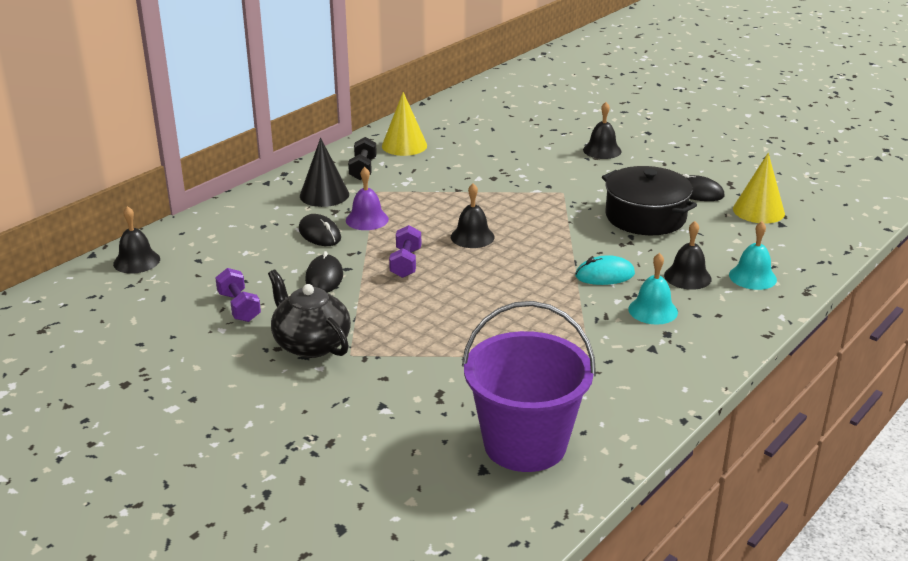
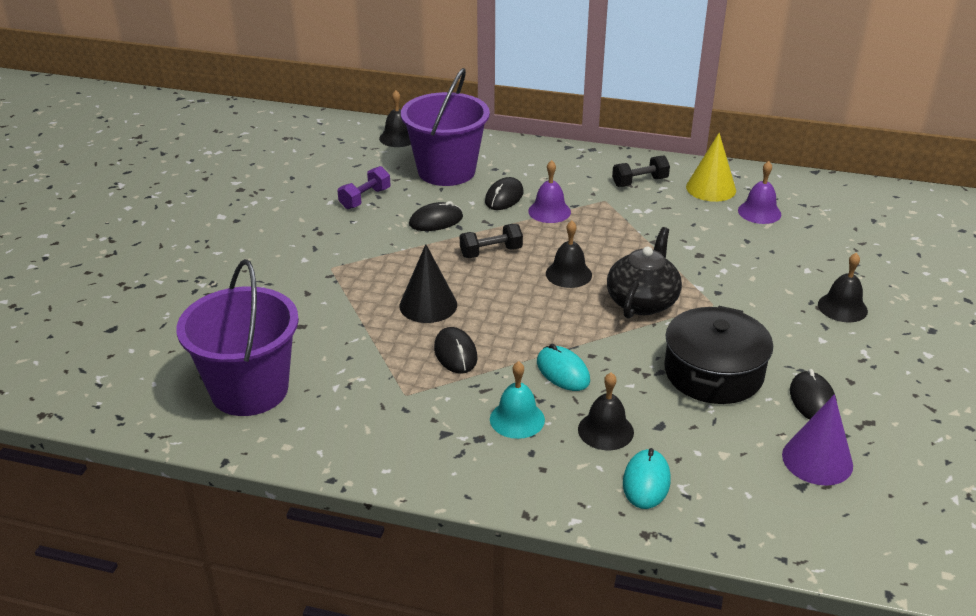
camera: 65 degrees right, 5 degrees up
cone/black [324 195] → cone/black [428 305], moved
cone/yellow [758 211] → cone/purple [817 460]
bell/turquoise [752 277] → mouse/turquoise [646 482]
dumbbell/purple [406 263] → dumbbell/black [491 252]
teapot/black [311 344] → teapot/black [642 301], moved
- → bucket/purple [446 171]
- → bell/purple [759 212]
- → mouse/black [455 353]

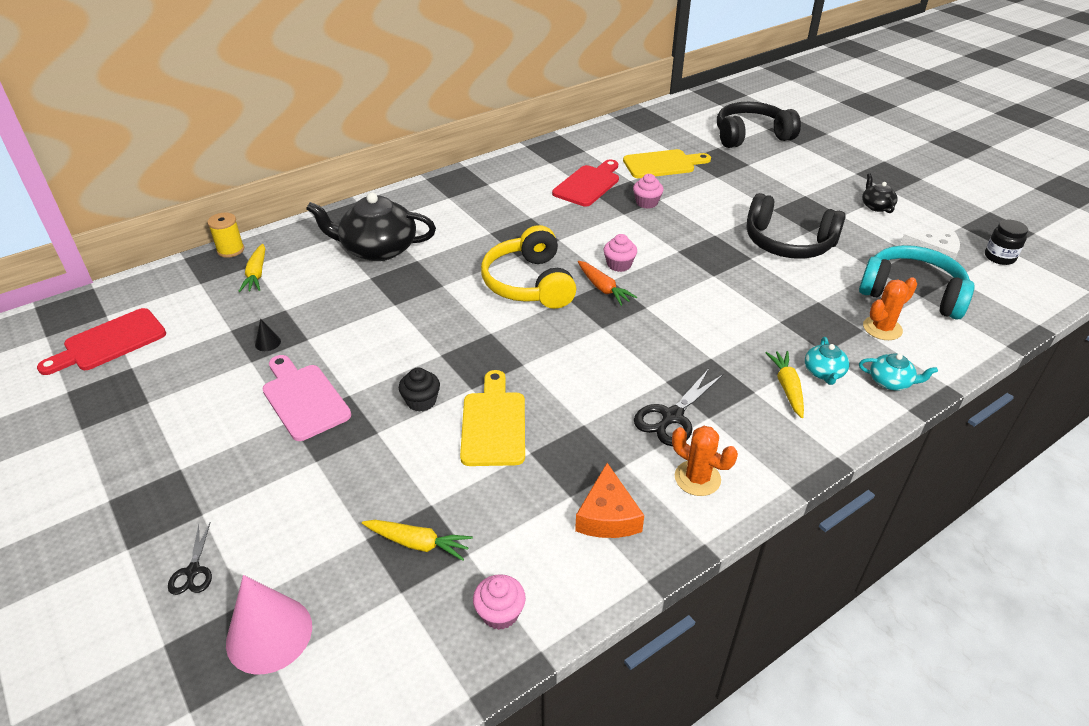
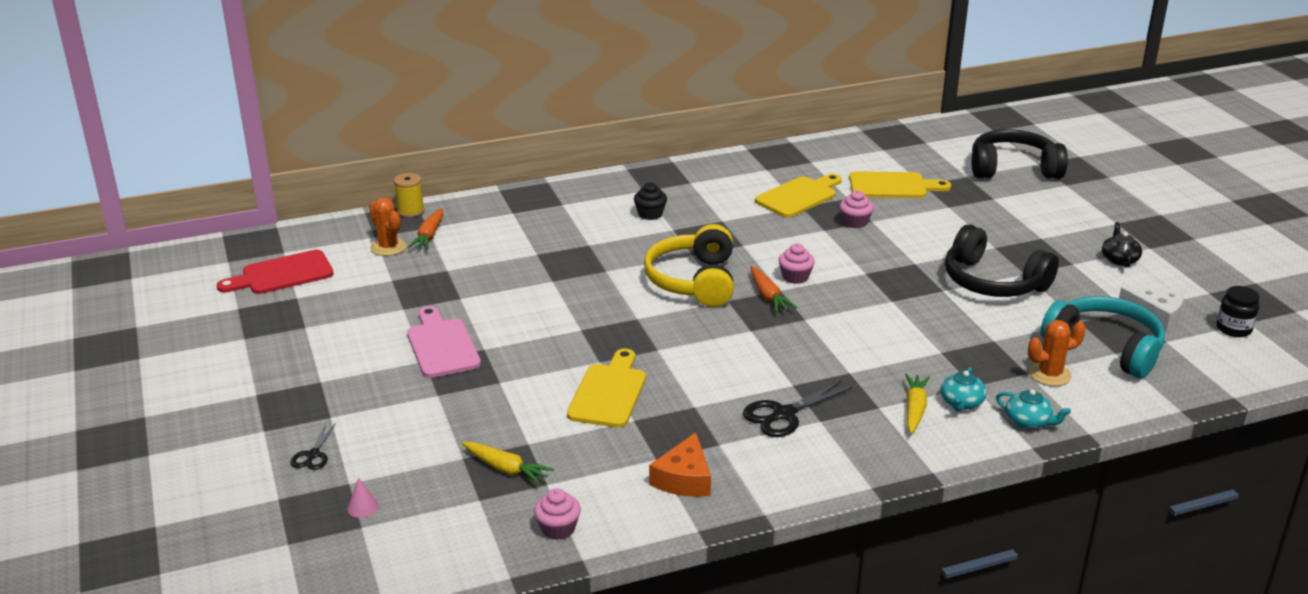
camera: 15 degrees right, 10 degrees down
cutting board/red [588 184] → cutting board/yellow [798 196]
teapot/black [378 249] → -
carrot/yellow [256 274] → carrot/orange [429 236]
cone/black [267 343] → -
cupcake/black [421 401] → cupcake/black [650 214], moved
cactus/orange [697 478] → cactus/orange [388 247], moved
cone/pink [269 634] → cone/pink [362 507], x0.42

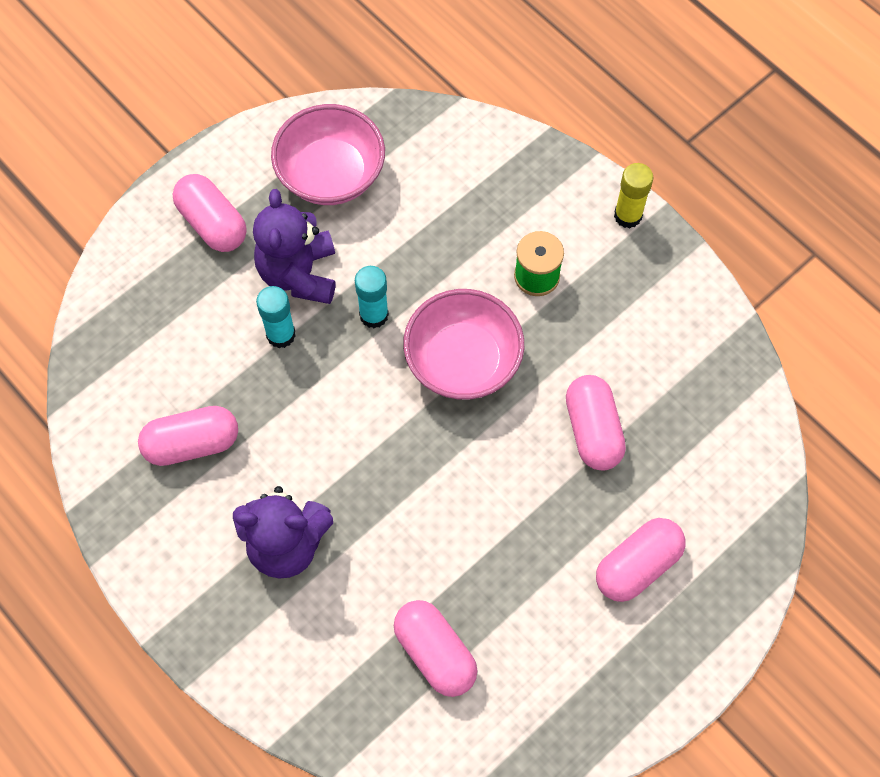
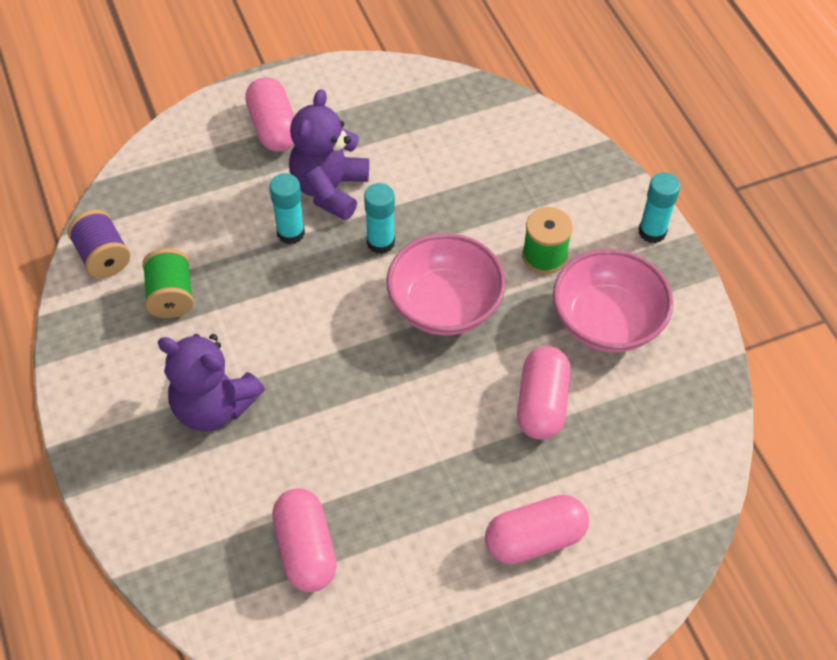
camera: 20 degrees right, 10 degrees down
bowl/pink [331 174] → bowl/pink [606 322], moved
glue stick/yellow [628 216] → glue stick/turquoise [652 232]
capsule/pink [192 444] → spool/green [171 296]
- → spool/purple [103 257]

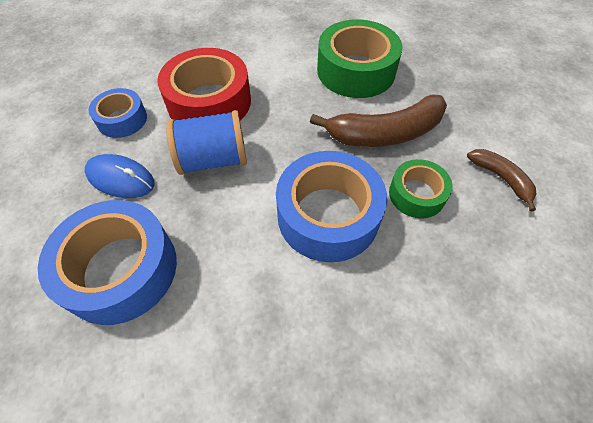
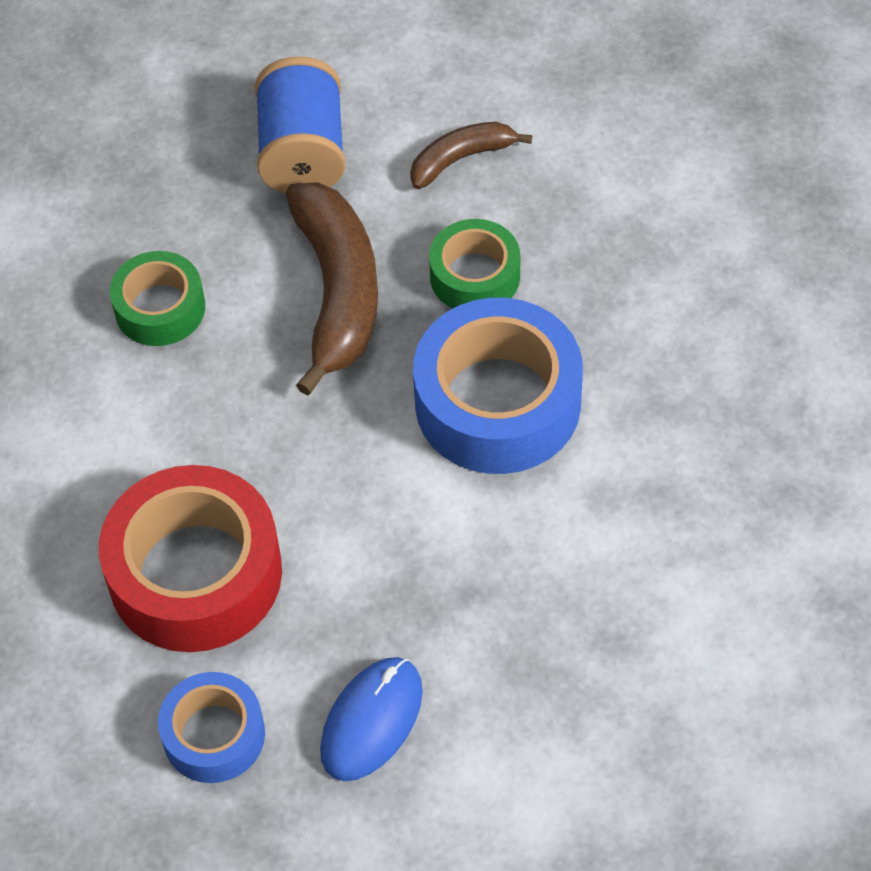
camera: 80 degrees left, 0 degrees up
tape/green [356 71] → tape/green [160 308], x0.56
spool/blue [213 160] → spool/blue [303 153], moved
tape/blue [120 269] → -

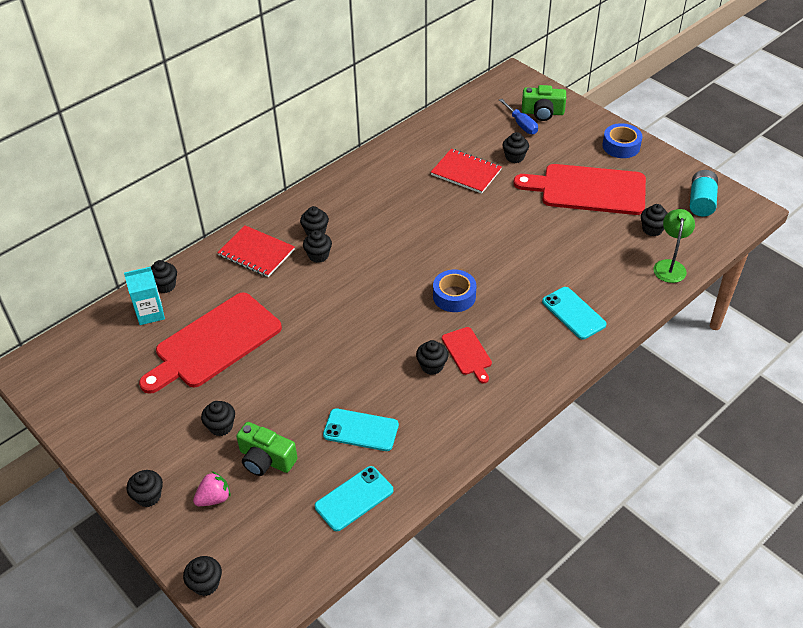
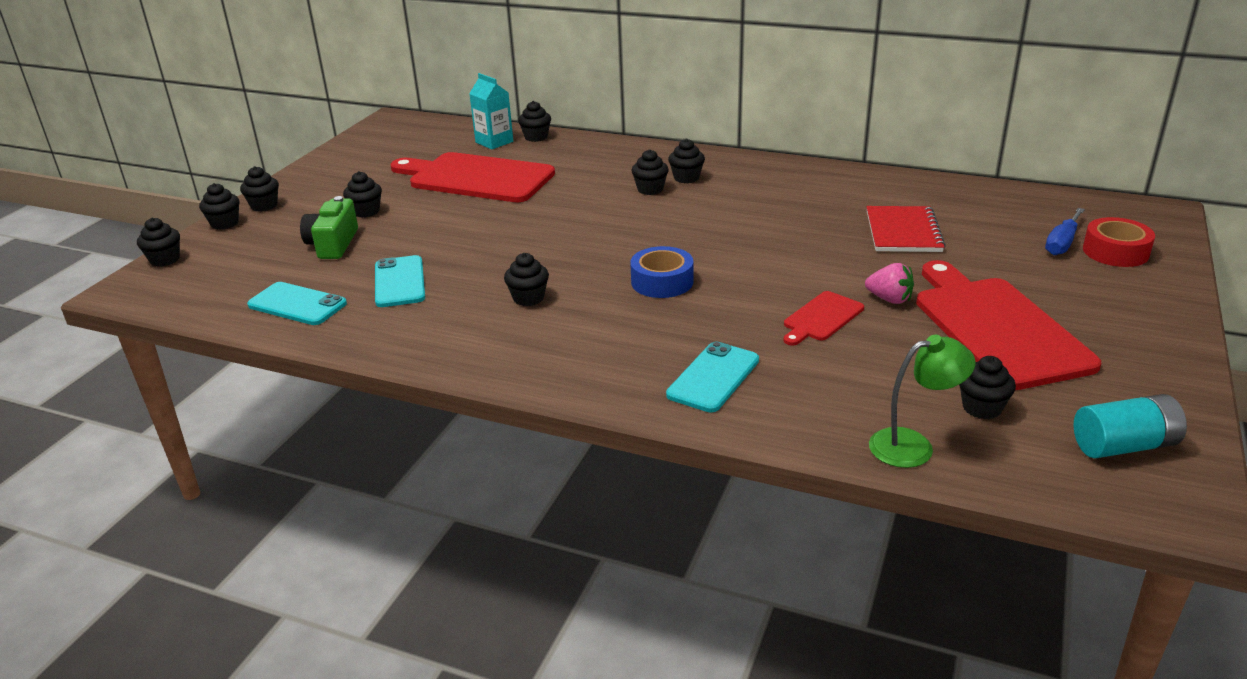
camera: 65 degrees right, 15 degrees down
camera/green [542 112] → tape/red [1115 252]
tape/blue [621 146] → -
cupcake/black [514 157] → cupcake/black [225 223], moved
notebook/red [256 253] → -
cutting board/red [467 353] → cutting board/red [821 318], moved
strawberry/pink [214 498] → strawberry/pink [889 299], moved

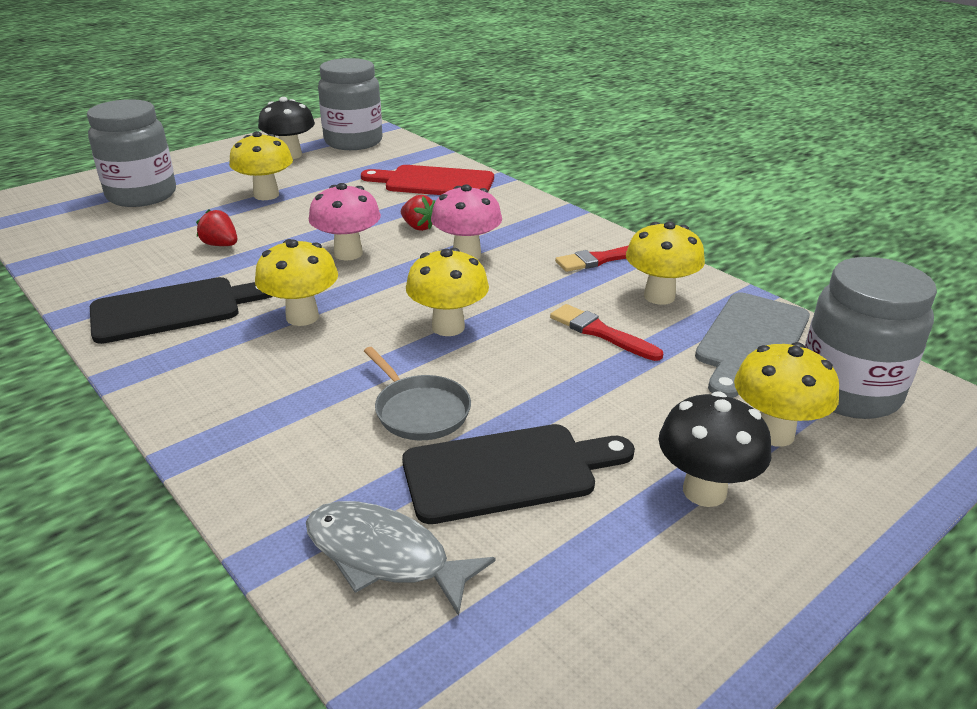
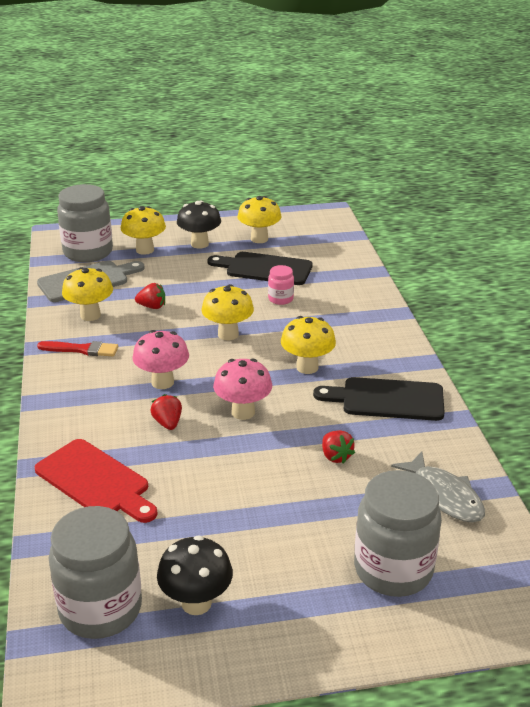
camera: 150 degrees left, 0 degrees up
mushroom/yellow [266 195] → mushroom/yellow [259 239], moved
brush/red [600 332] → strawberry/red [152 307]
pan/grey [420 411] → jar/pink [280 299]
fish/grey [384 556] → fish/grey [444 496], moved

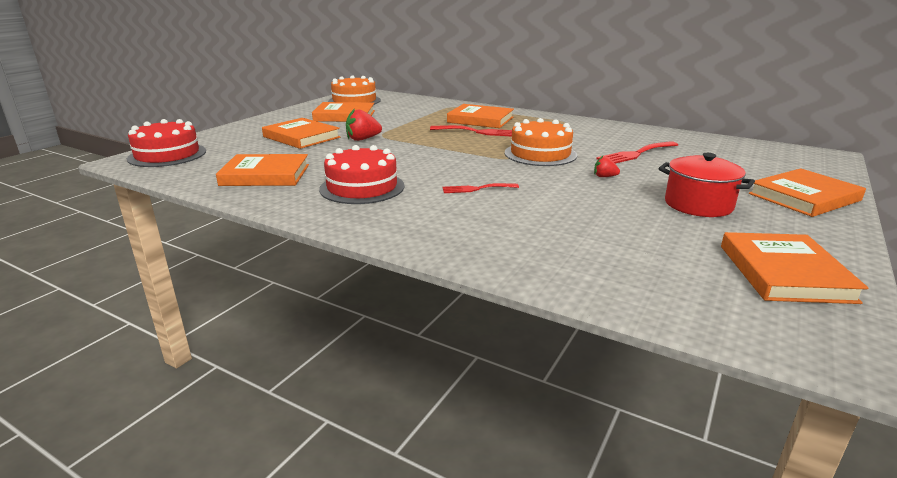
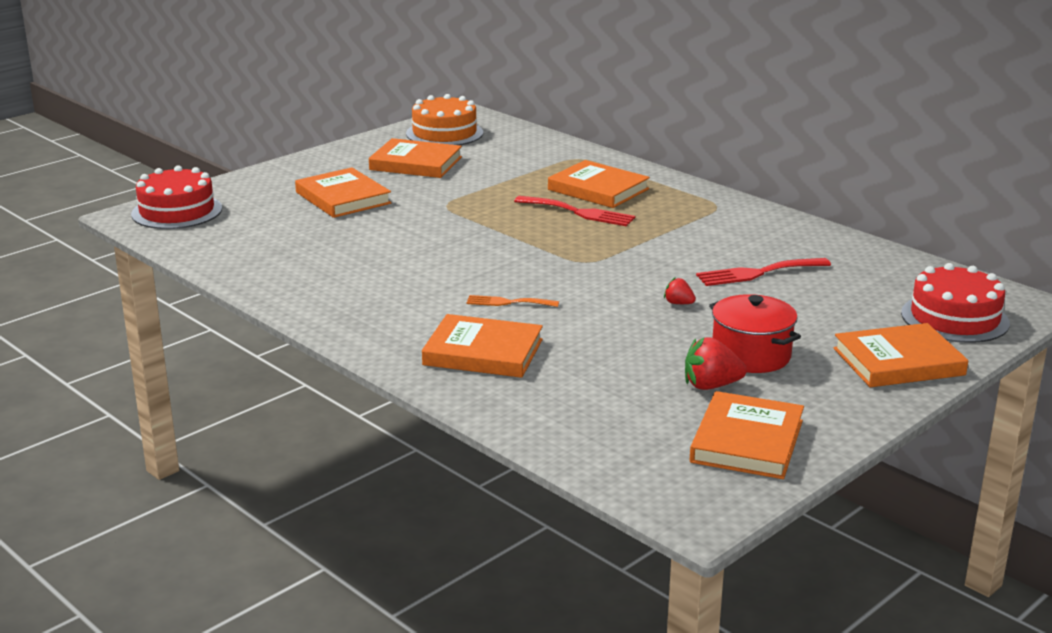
camera: 15 degrees right, 0 degrees up
strawberry/red [362 139] → strawberry/red [711 386], moved
cake/orange [540 154] → -
cake/red [362 187] → cake/red [954 318], moved
book/orange [265 175] → book/orange [483 352], moved
fork/red [476 189] → fork/orange [508 302]

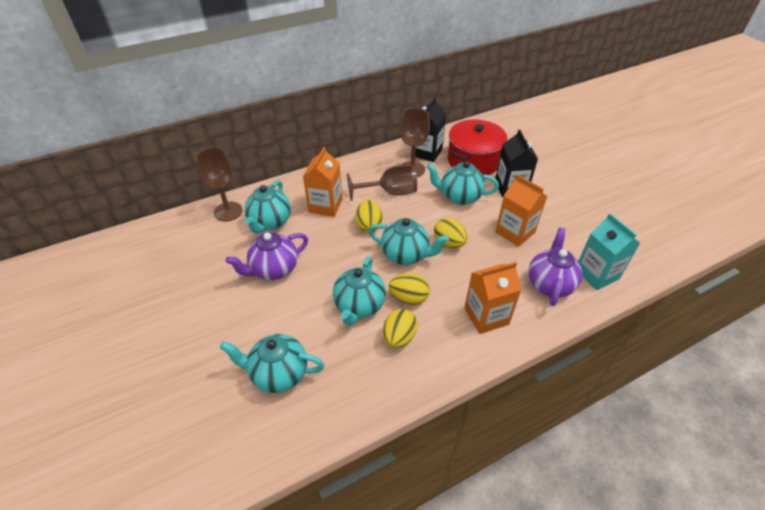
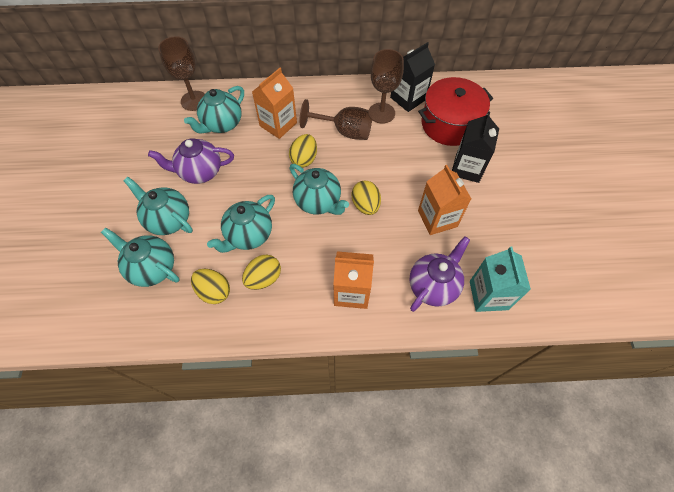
camera: 25 degrees right, 15 degrees up
teapot/turquoise [459 197] → teapot/turquoise [168 220], moved
egg/yellow [408 298] → egg/yellow [214 291], moved

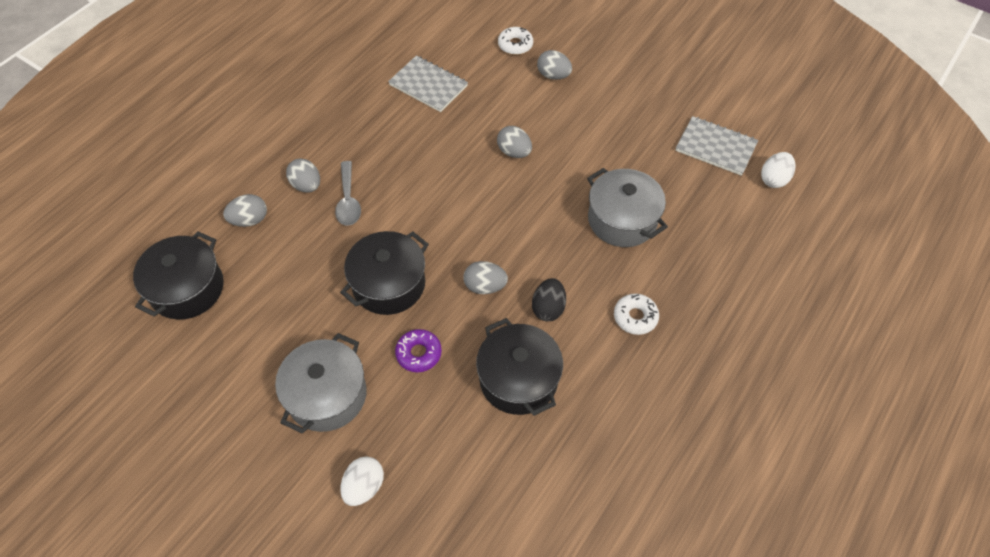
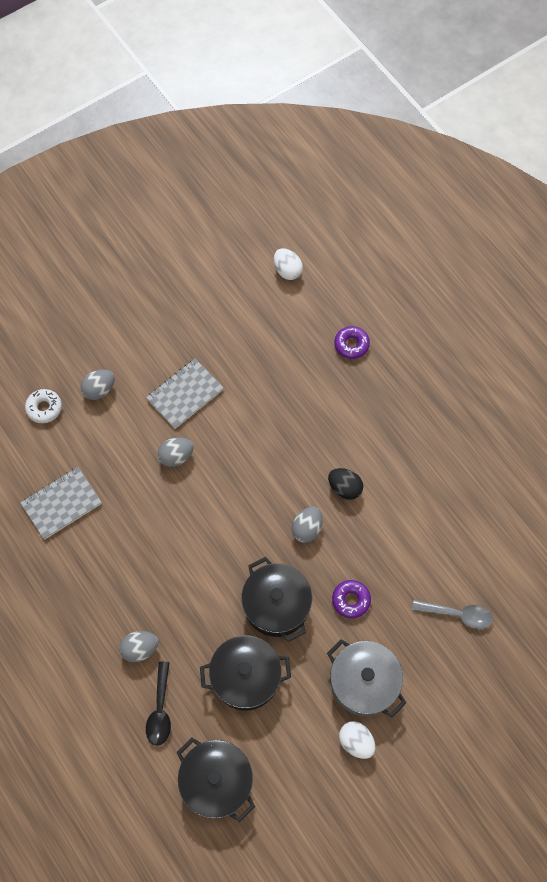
camera: 70 degrees left, 10 degrees up
notebook/grey [715 147] → notebook/grey [185 394], moved
spoon/grey [348 201] → spoon/grey [458 614], moved
pot/grey [622 220] → -
egg/grey [250 220] → spoon/black [160 710]
donut/white [635 317] → -
pot/black [518 379] → pot/black [246 677], moved
egg/white [364 486] → egg/white [356 742], moved
- → donut/purple [351 345]

